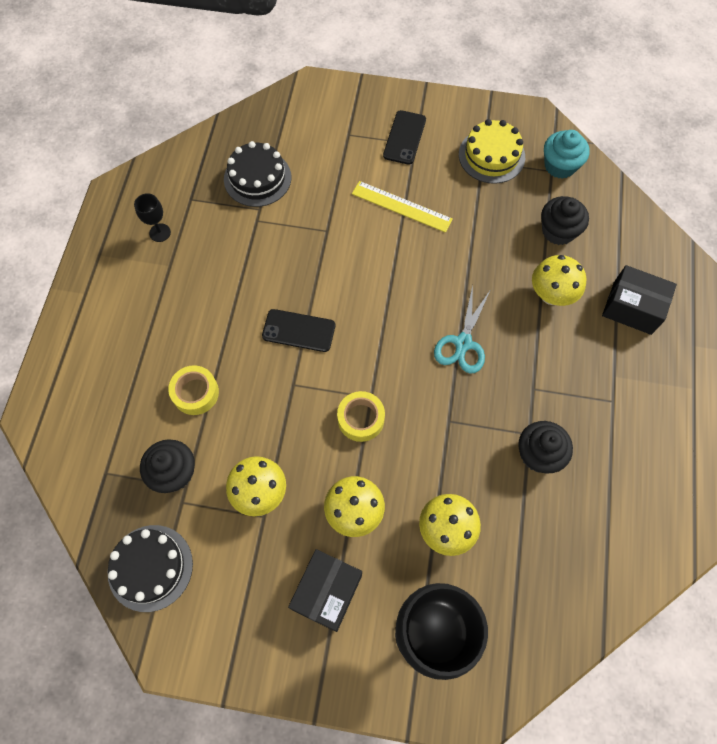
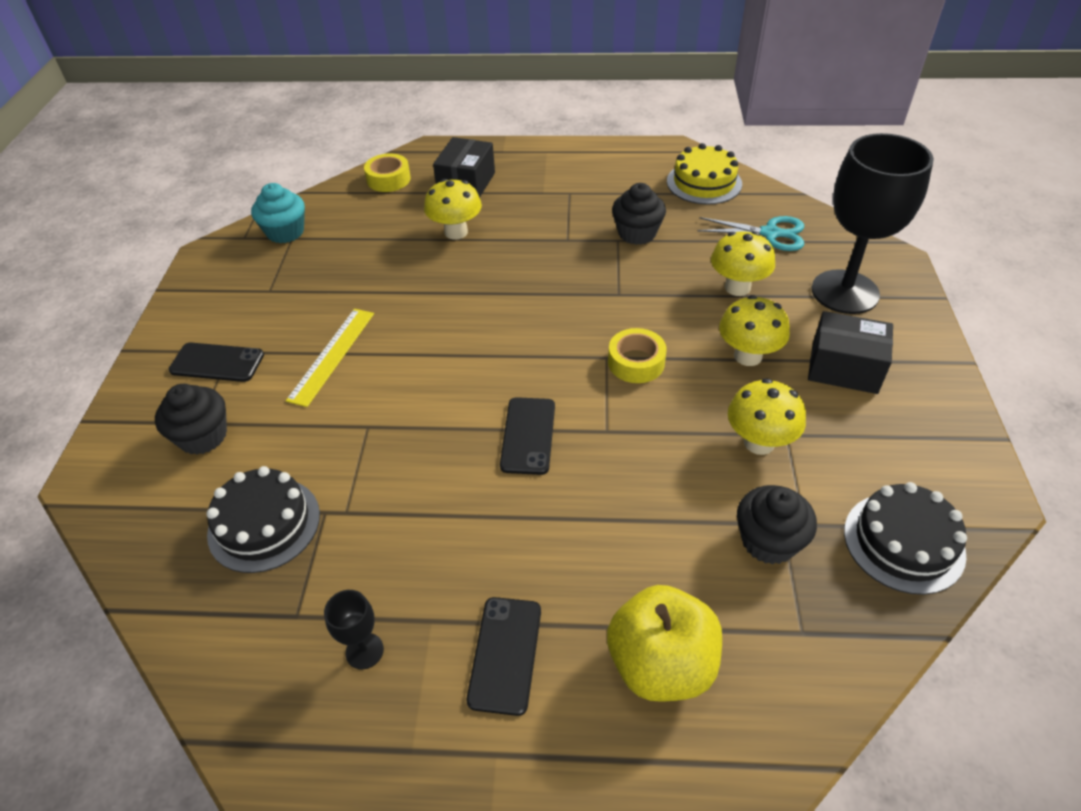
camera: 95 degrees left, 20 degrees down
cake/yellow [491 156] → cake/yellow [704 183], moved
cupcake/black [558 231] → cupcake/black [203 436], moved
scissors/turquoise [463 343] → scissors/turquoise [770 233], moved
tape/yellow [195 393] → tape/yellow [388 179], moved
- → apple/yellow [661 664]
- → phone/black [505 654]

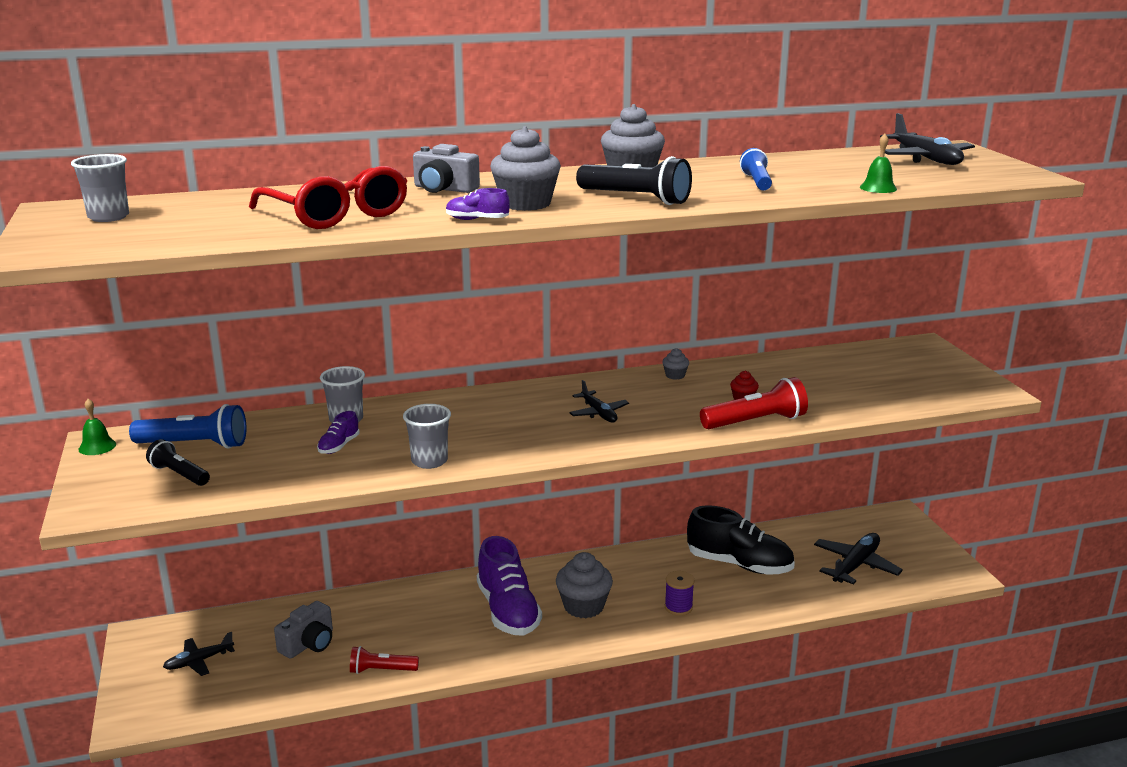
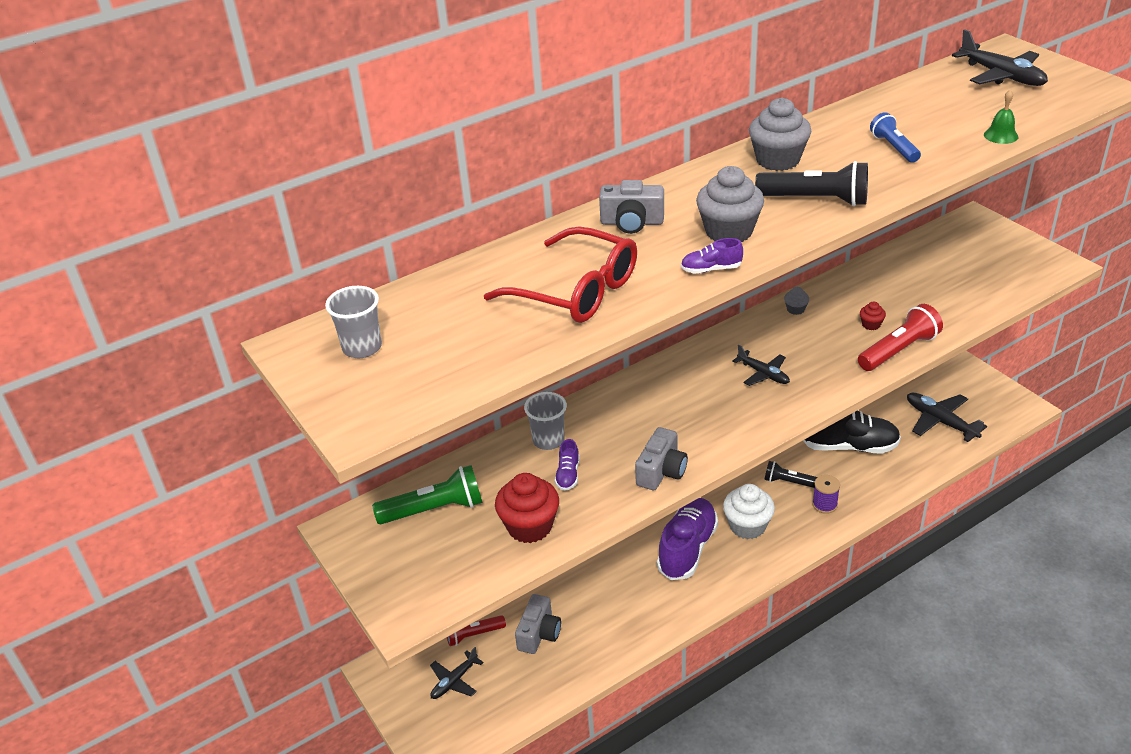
camera: 15 degrees left, 15 degrees up
bell/green [97 446] → -
flashlight/blue [195 445] → flashlight/green [434 509]
cup/grey [429 461] → camera/grey [661 471]
flashlight/black [179 474] → flashlight/black [789 482], moved
plane/black [855 566] → plane/black [940 421], 60 degrees counterclockwise
shoe/purple [508 610] → shoe/purple [687 549], 120 degrees counterclockwise
cupcake/grey [583 606] → cupcake/white [747 526]
flashlight/red [381 670] → flashlight/red [473 635], moved
- → cupcake/red [529 526]

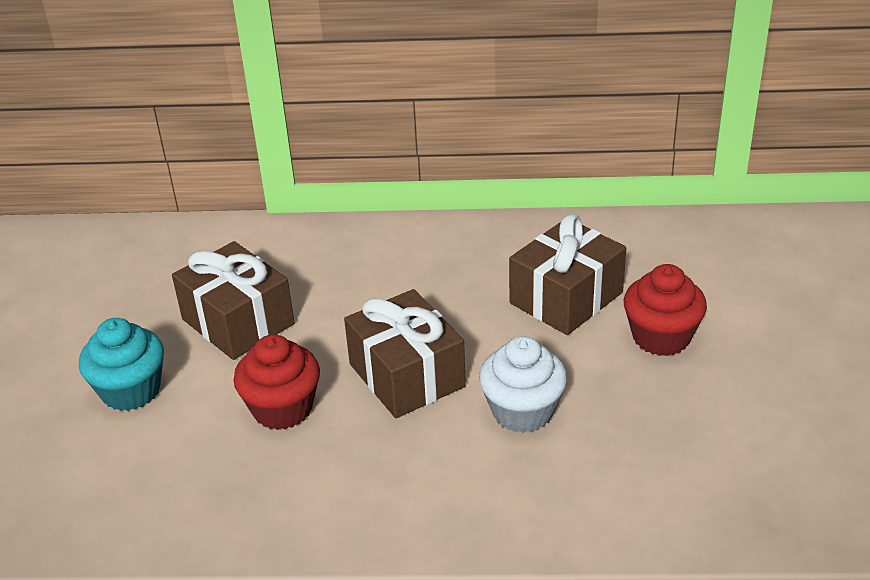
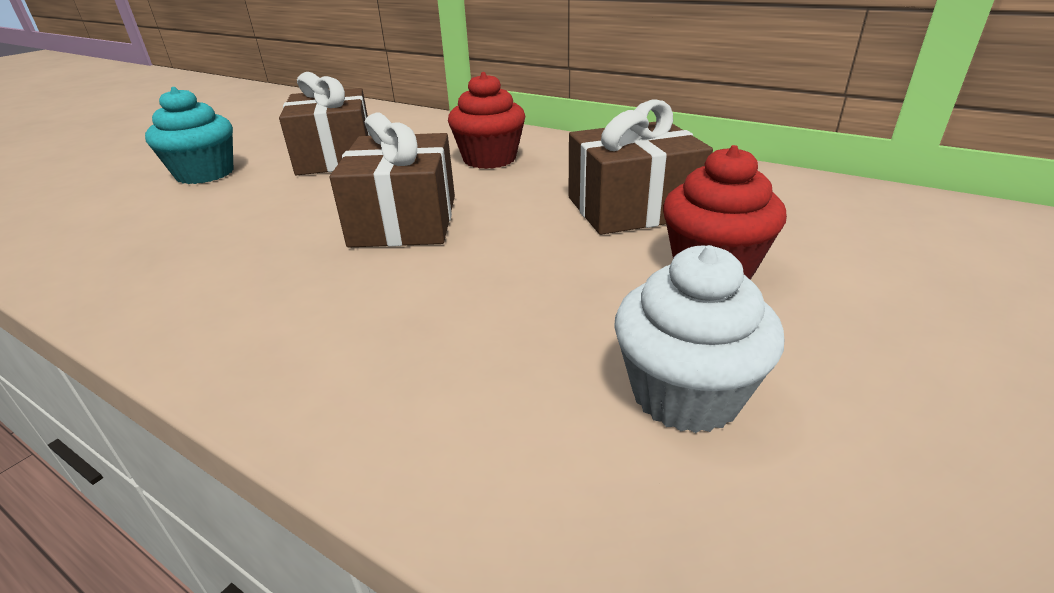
camera: 30 degrees right, 5 degrees down
cupcake/red [282 408] → cupcake/red [489 159], moved
cupcake/white [522 411] → cupcake/white [685 393], moved

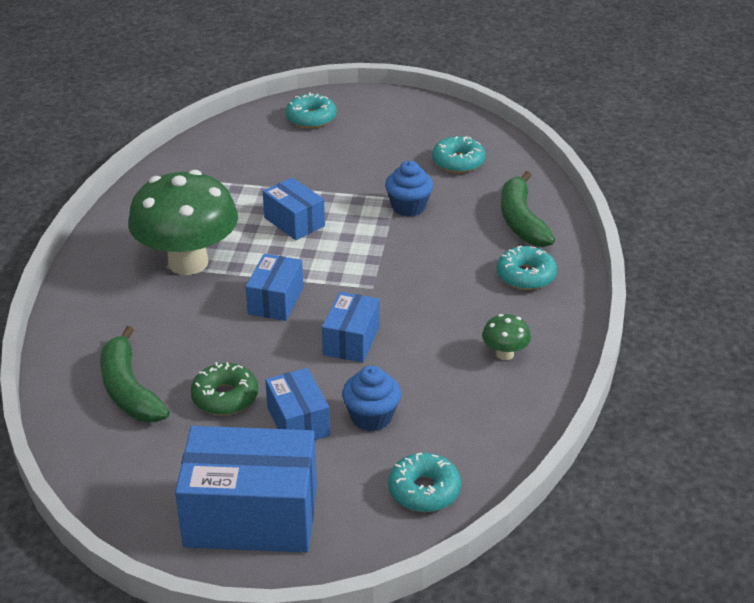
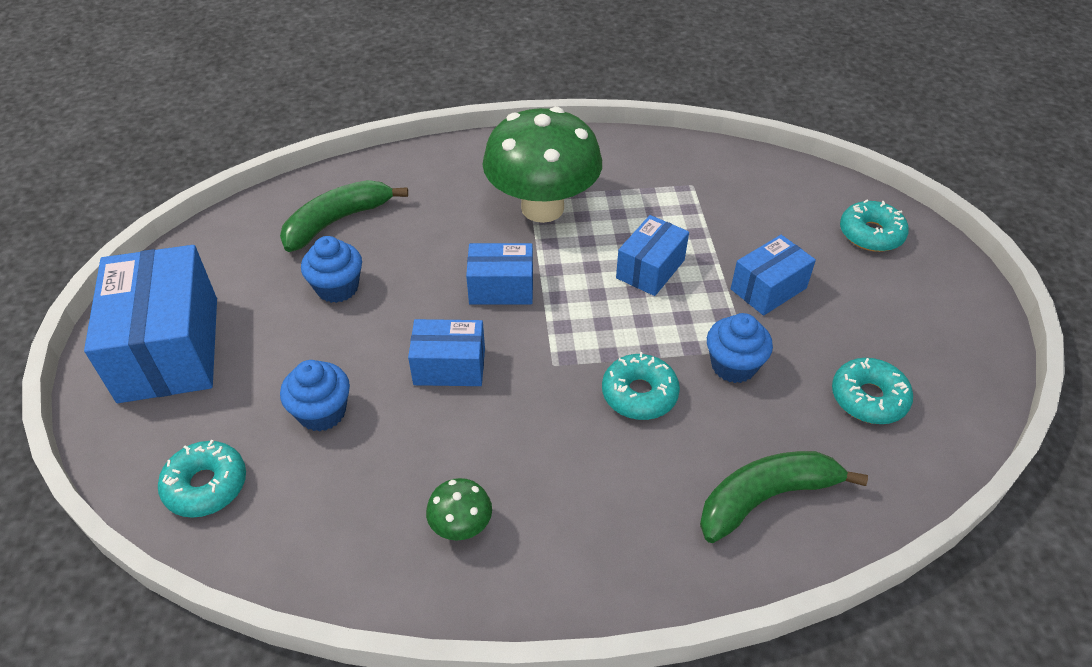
camera: 75 degrees right, 10 degrees up
donut/turquoise [526 276] → donut/turquoise [639 394], moved
donut/green [225 397] → cupcake/blue [337 288]
box/blue [298 421] → box/blue [768 288], moved

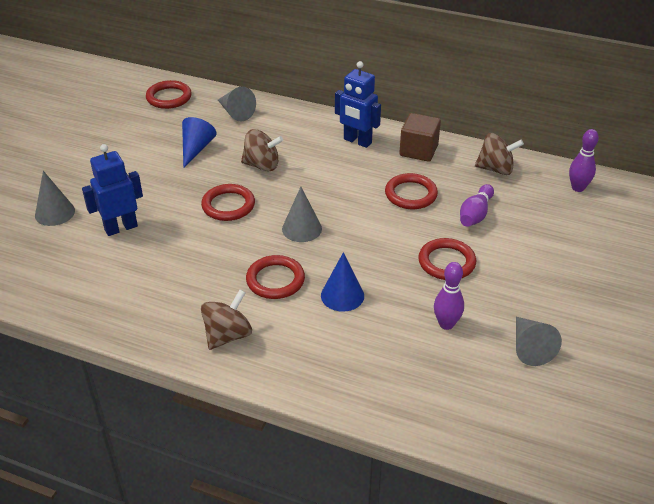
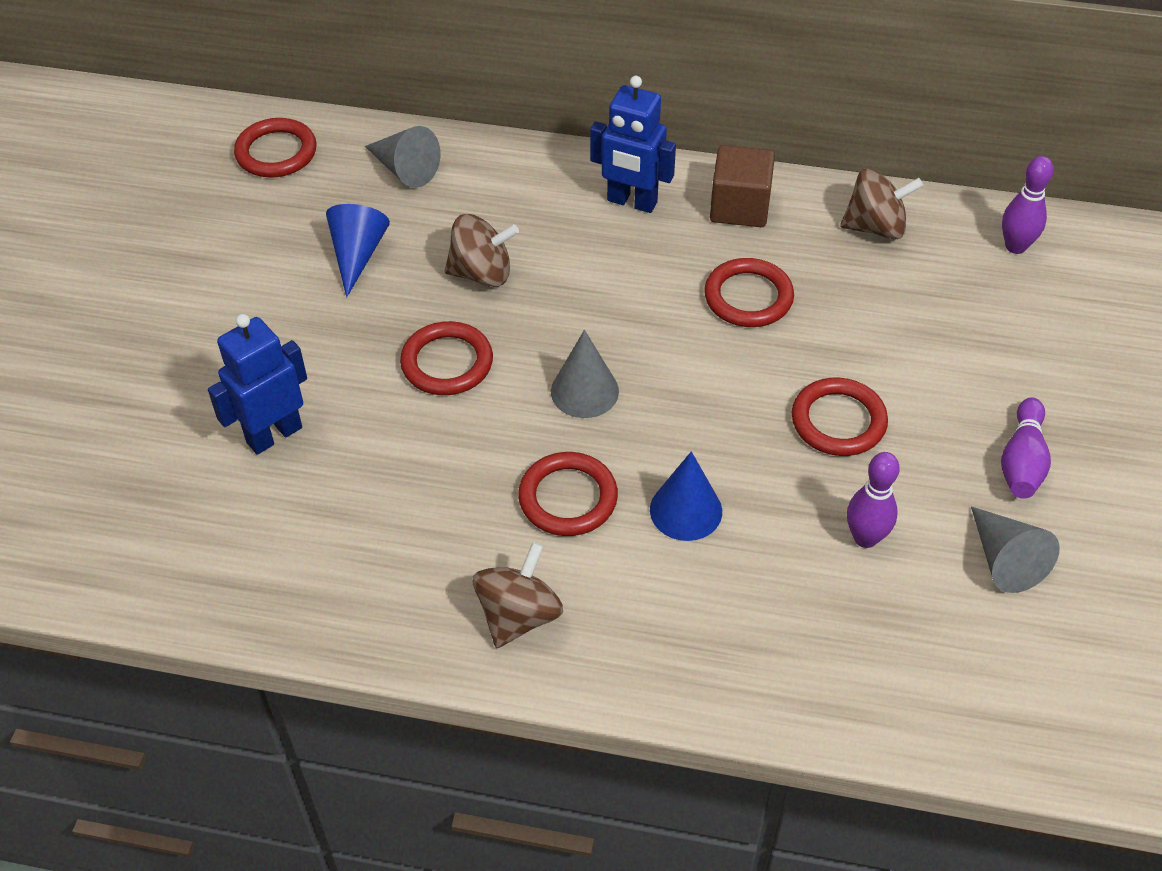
camera: 10 degrees left, 10 degrees up
cone/grey [55 213] → -
bowling pin/purple [475 214] → bowling pin/purple [1022 461], moved

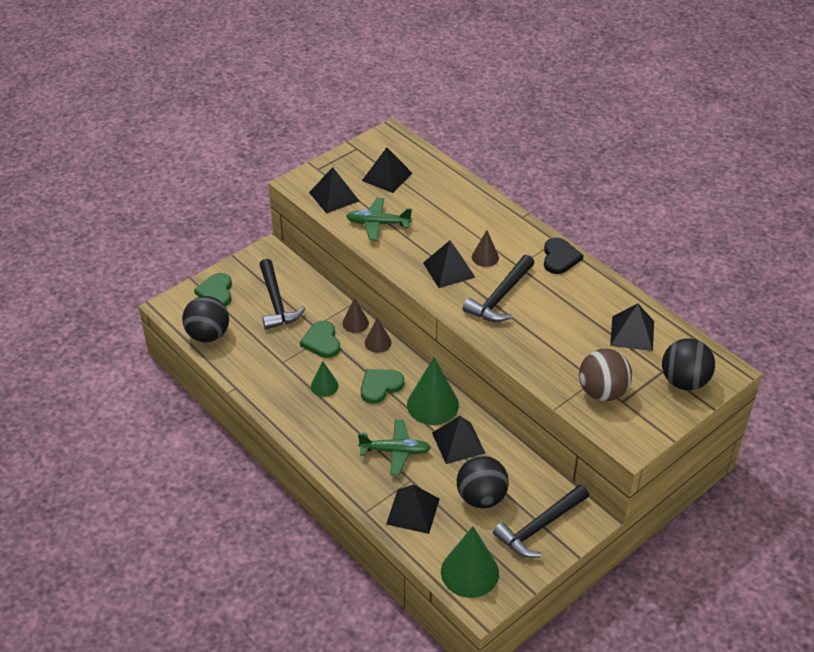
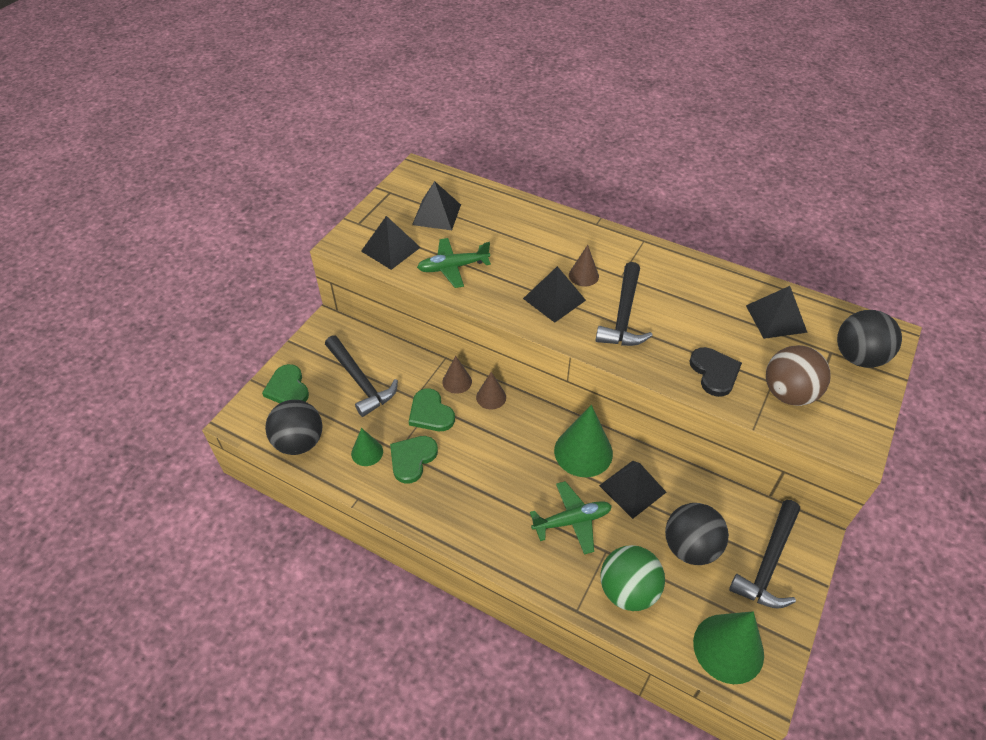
camera: 20 degrees left, 5 degrees up
heart/black [560 258] → heart/black [714 372], moved
cone/green [324 386] → cone/green [367 452], moved
heart/green [380 386] → heart/green [412 459], moved
pyramid/black [413 511] → ball/green [628 590]

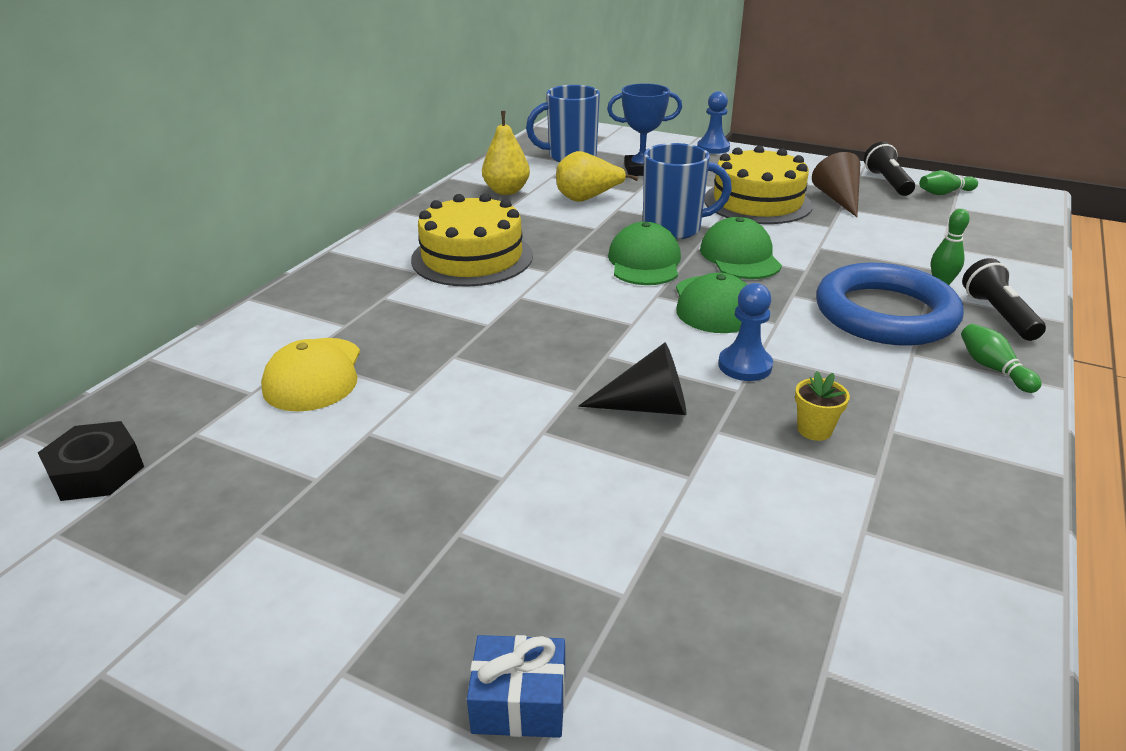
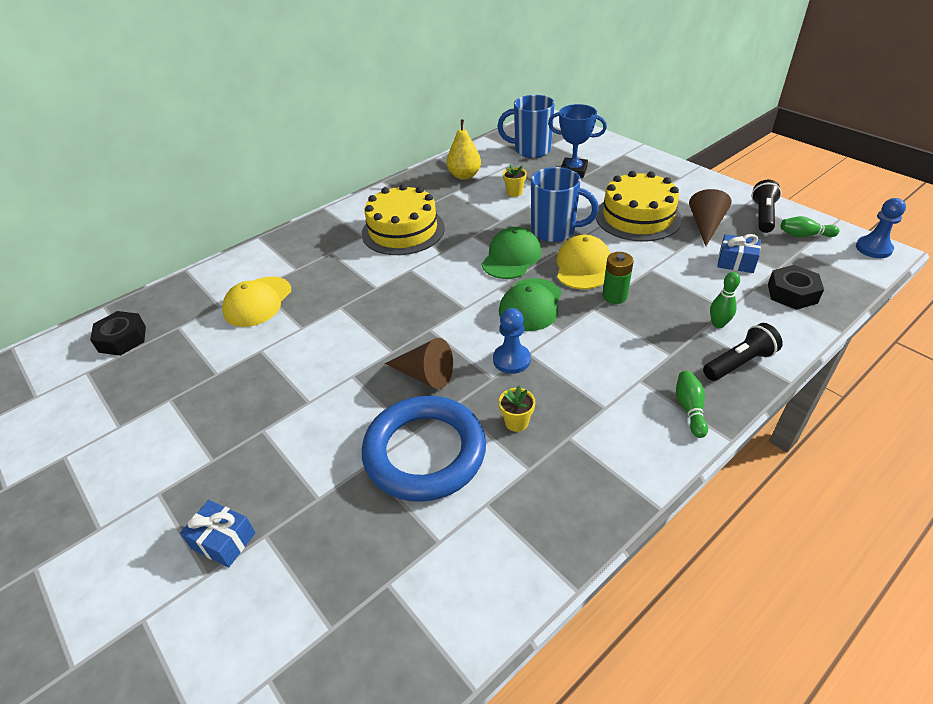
camera: 25 degrees right, 10 degrees up
pawn/blue [713 148] → pawn/blue [873 248], moved
pear/yellow [587 199] → flower pot/yellow [514 192]
cap/green [740 256] → cap/yellow [582 266]
flashlight/black [998 315] → flashlight/black [739 363], 45 degrees clockwise
ring/blue [885 313] → ring/blue [425 452], moved
cone/black [647 407] → cone/brown [425 375]
- → gift/blue [736 262]
- → battery/green [614 296]
- → nut/black [792 293]

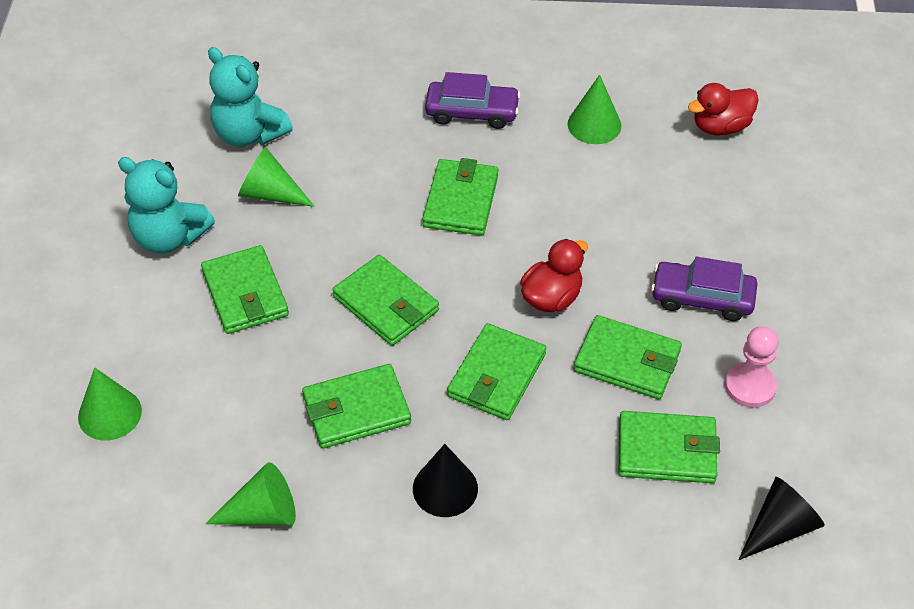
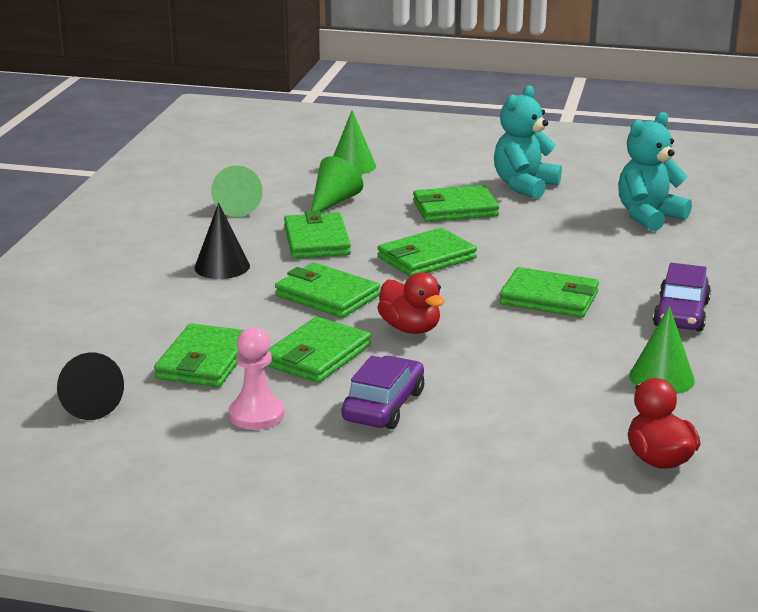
camera: 100 degrees right, 25 degrees down
cone/green [270 193] → cone/green [333 202], moved

